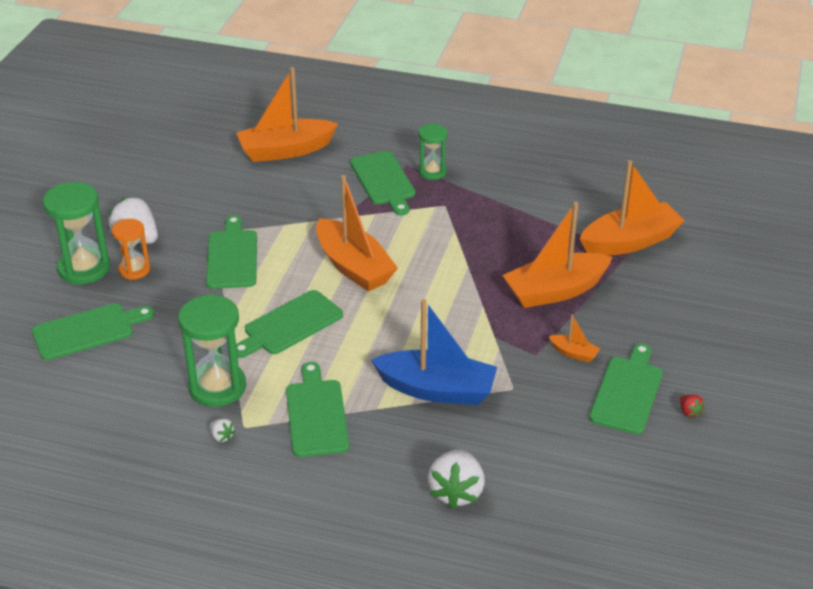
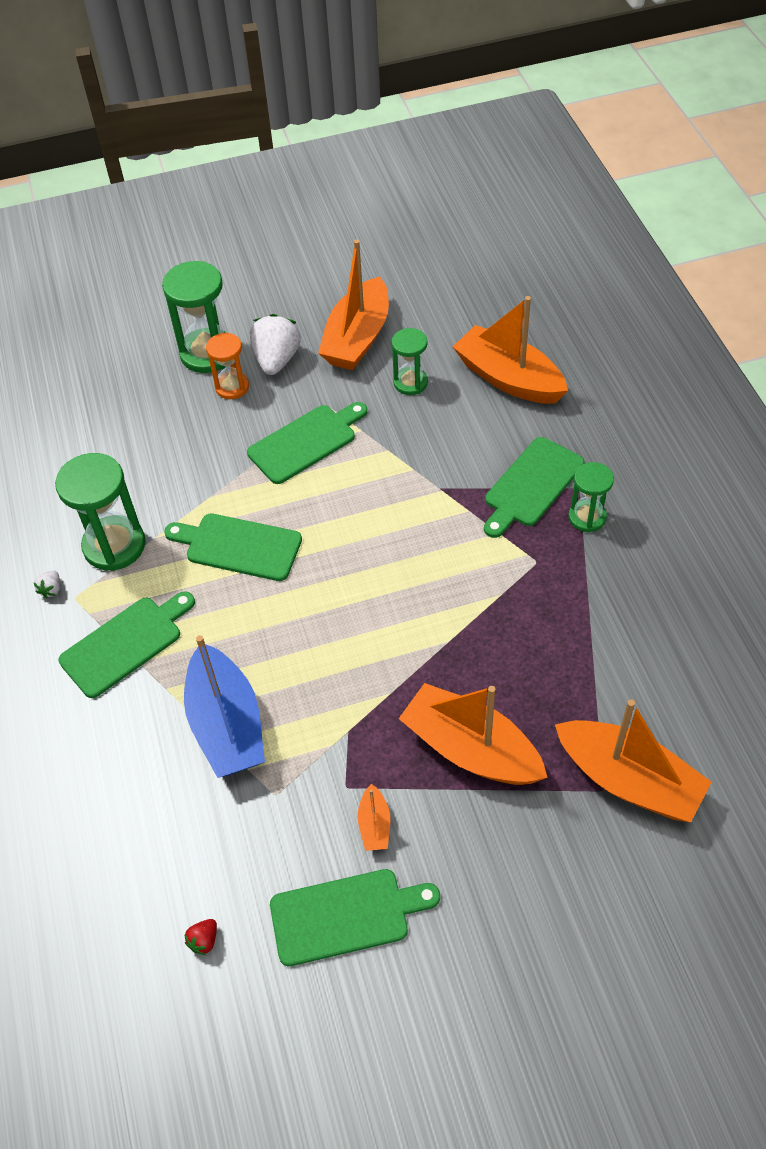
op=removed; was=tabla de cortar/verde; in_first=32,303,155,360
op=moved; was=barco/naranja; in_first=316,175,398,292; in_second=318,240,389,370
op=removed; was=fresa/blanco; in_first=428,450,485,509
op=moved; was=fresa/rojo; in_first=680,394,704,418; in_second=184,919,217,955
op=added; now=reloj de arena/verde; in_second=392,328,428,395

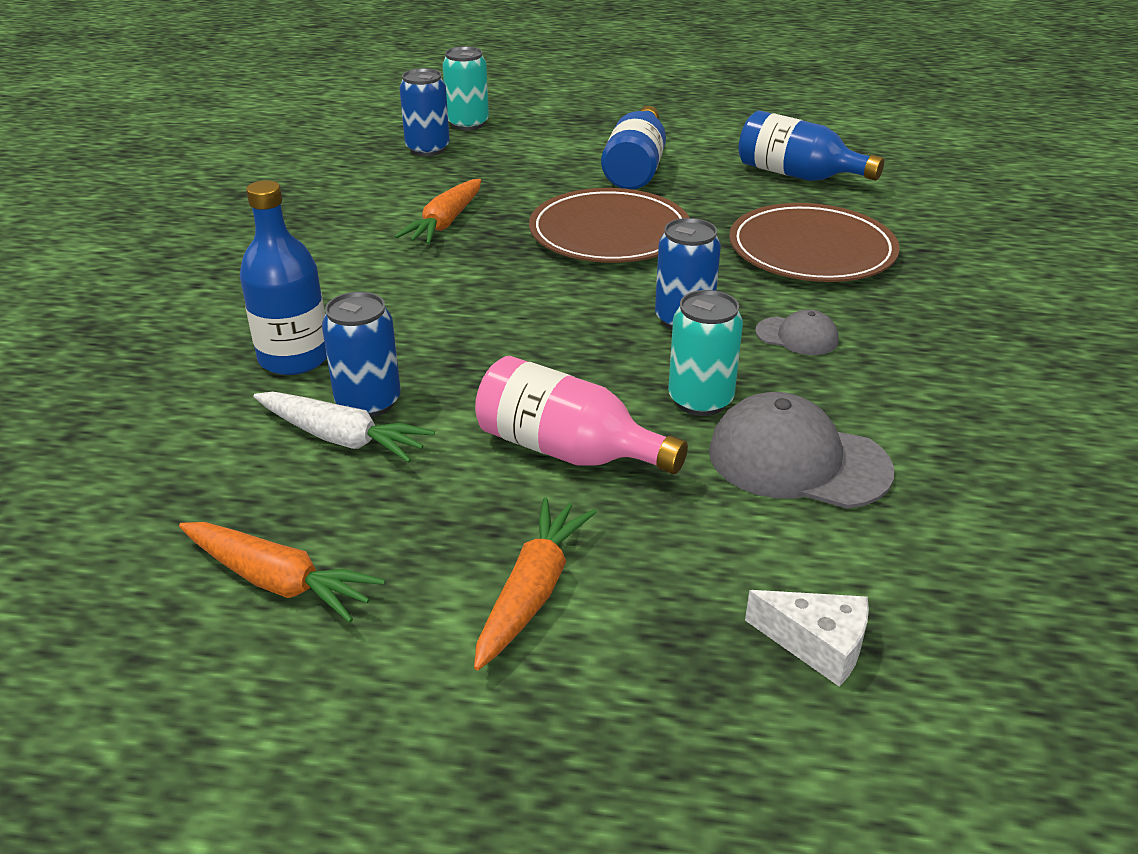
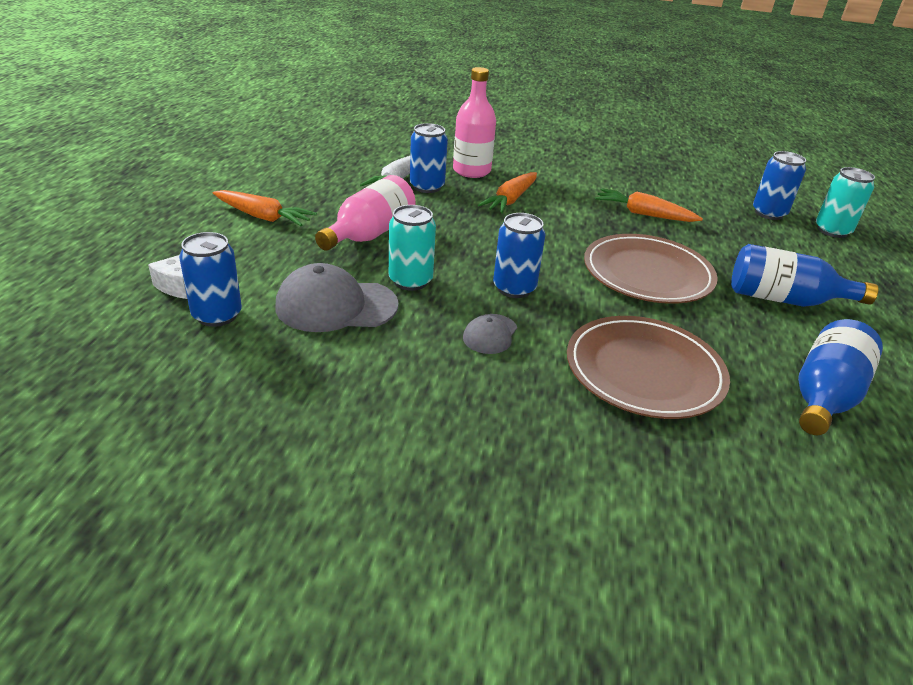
op=moved; was=zanahoria/naranja; in_first=179,522,385,622; in_second=478,172,537,214
op=recoloured; was=botella/azul; now=botella/rosa; in_first=240,180,327,375; in_second=453,67,496,178
op=turned; was=gorra/gris; in_first=709,392,894,509; in_second=275,263,399,332; clockwise=-120
op=added; now=lata/azul; in_second=179,232,242,327

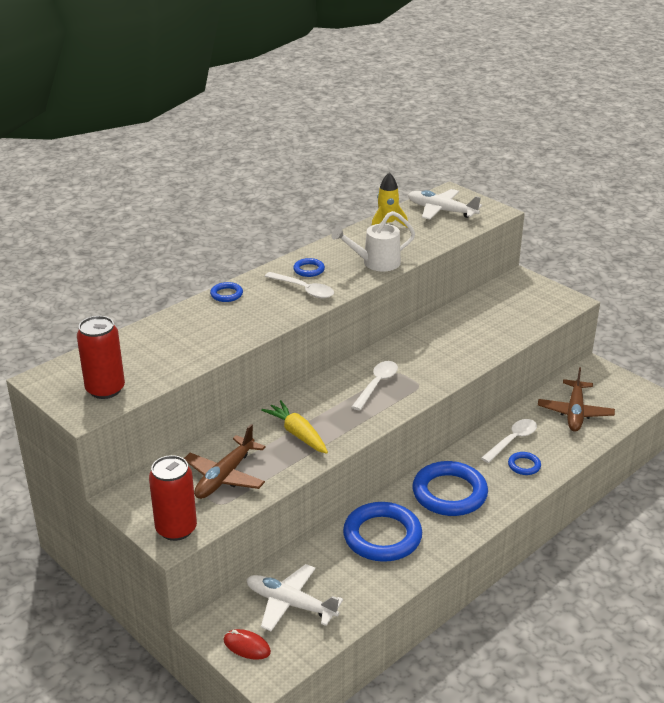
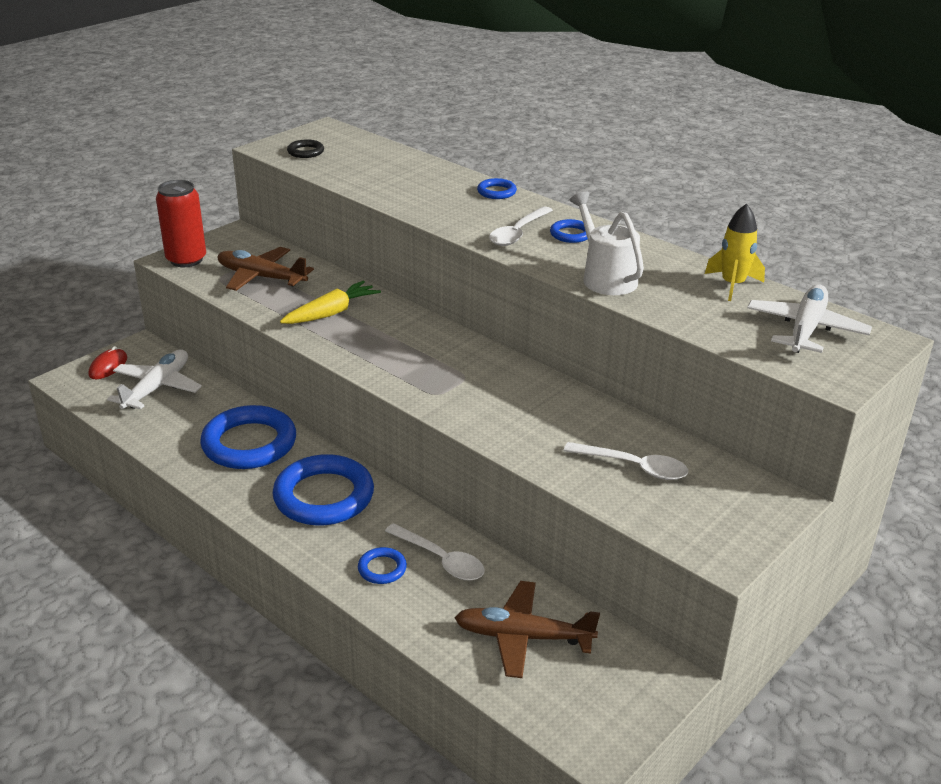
op=replaced; was=lata/rojo; now=anillo/negro; in_first=77,316,125,399; in_second=287,139,324,158
op=moved; was=cuchara/blanco; in_first=352,361,398,410; in_second=564,442,688,480

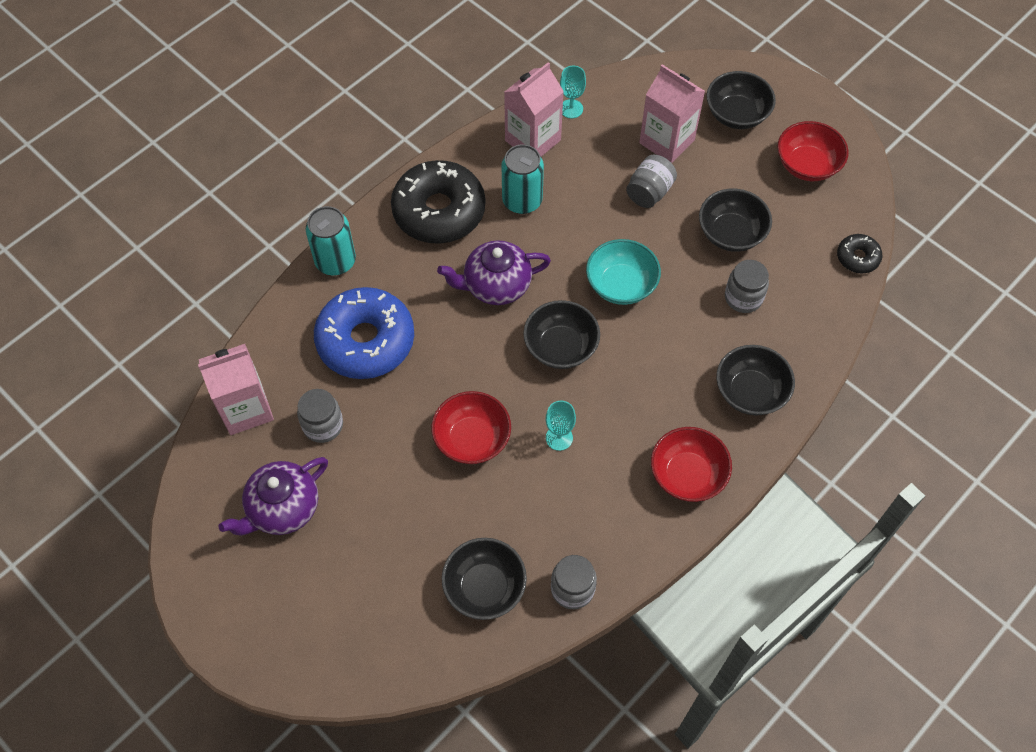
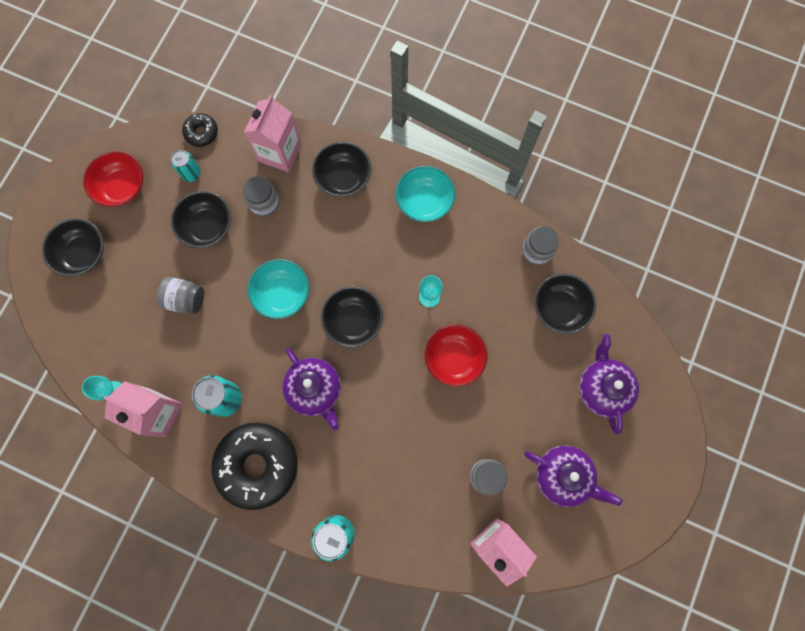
op=removed; was=rosquilla/azul; in_first=314,287,414,379
op=moved; was=cartón de leche/rosa; in_first=639,64,705,163; in_second=244,95,302,172
op=recoloured; was=cuenco/rojo; now=cuenco/turquesa; in_first=651,427,732,502; in_second=395,166,455,222
op=added; now=lata/turquesa; in_second=171,150,201,182
op=added; now=tetera/morado; in_second=579,334,639,435

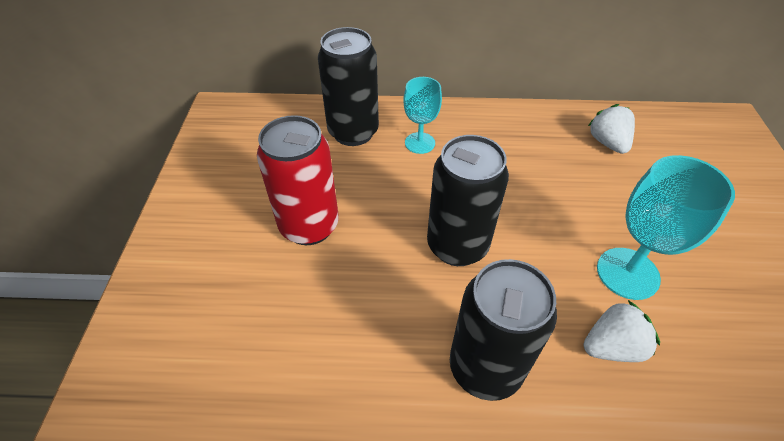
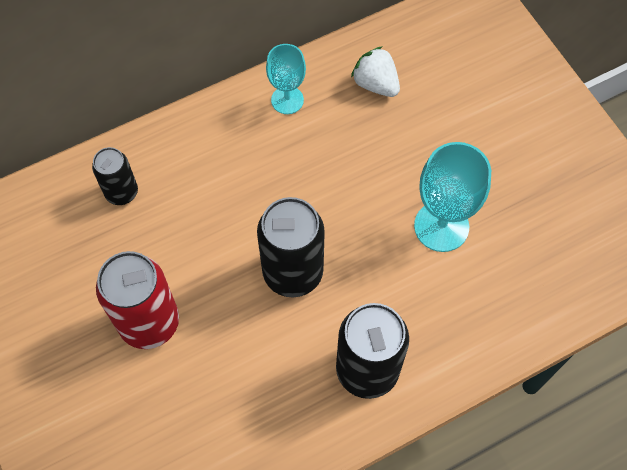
op=resized; was=lata/negro; in_first=318,27,379,146; in_second=92,147,138,205; ratio=0.58
op=moved; was=copa/turquesa; in_first=403,77,442,154; in_second=266,44,306,114
op=removed; was=fresa/blanco; in_first=583,300,660,362

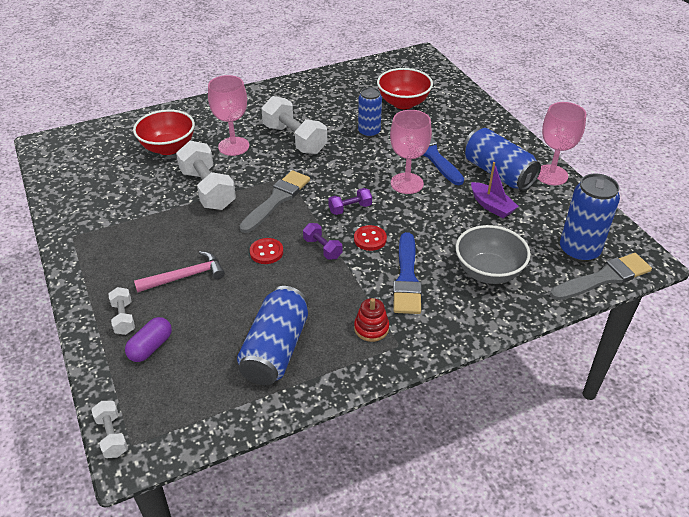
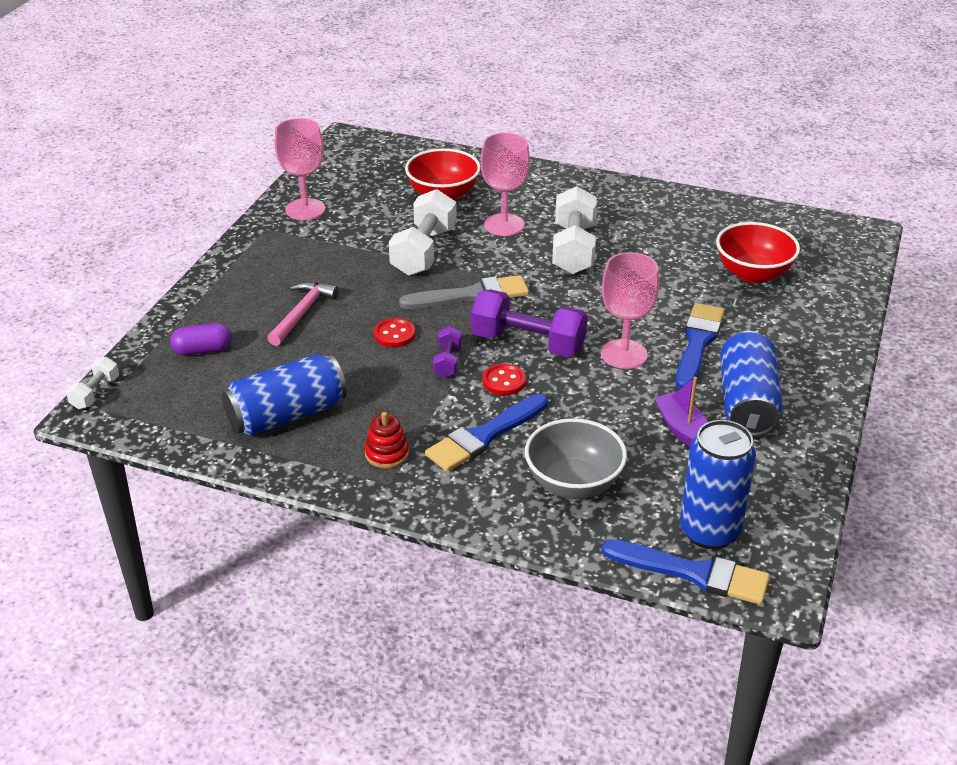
op=removed; was=mancuerna/blanco; in_first=108,287,135,335
op=turned; was=martillo/rosa; in_first=134,251,225,293; in_second=268,281,339,346; clockwise=-90
op=resized; was=mancuerna/morado; in_first=328,188,372,215; in_second=471,289,588,357; ratio=1.98
op=removed; was=lata/azul; in_first=358,87,382,138
op=turned; was=barco/morado; in_first=471,162,519,218; in_second=655,377,708,447; clockwise=150
op=moved; was=copa/rosa; in_first=537,102,586,185; in_second=275,118,325,220
op=recoloured; was=pincel/gris; now=pincel/azul; in_first=550,253,652,300; in_second=601,539,770,605

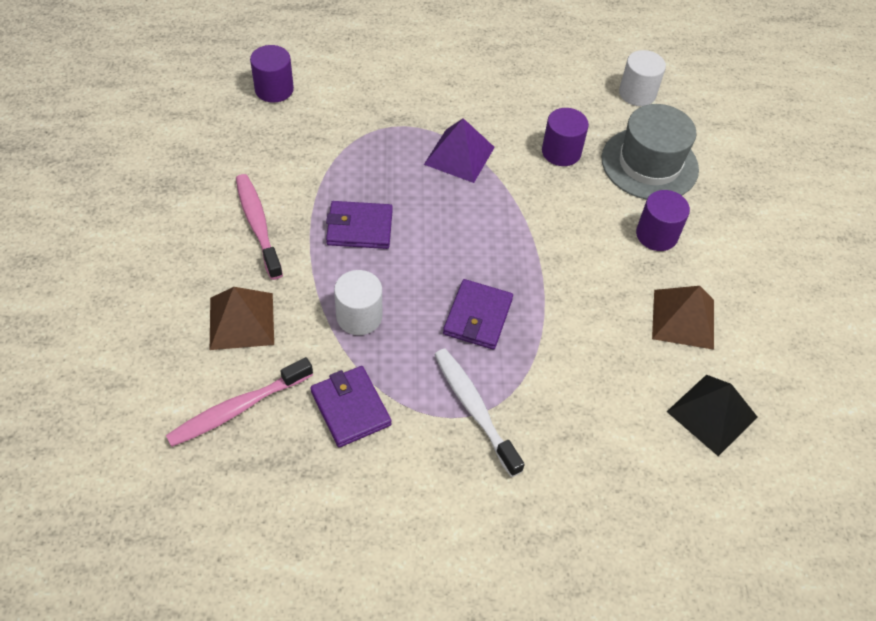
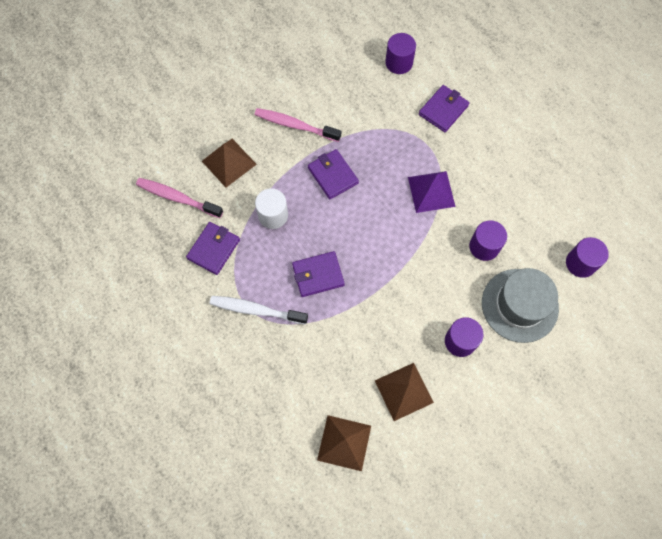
op=turned; was=cepillo de dientes/rosa; in_first=236,174,283,280; in_second=255,108,341,142; clockwise=-105
op=turned; was=cepillo de dientes/blanco; in_first=434,349,525,477; in_second=210,296,308,325; clockwise=-105
op=recoloured; was=cilindro/blanco; now=cilindro/morado; in_first=619,50,666,106; in_second=566,237,609,278
op=recoloured; was=pirámide/negro; now=pirámide/marrón; in_first=667,375,757,456; in_second=317,415,371,471
op=added; now=cartera/morado; in_second=419,85,470,132

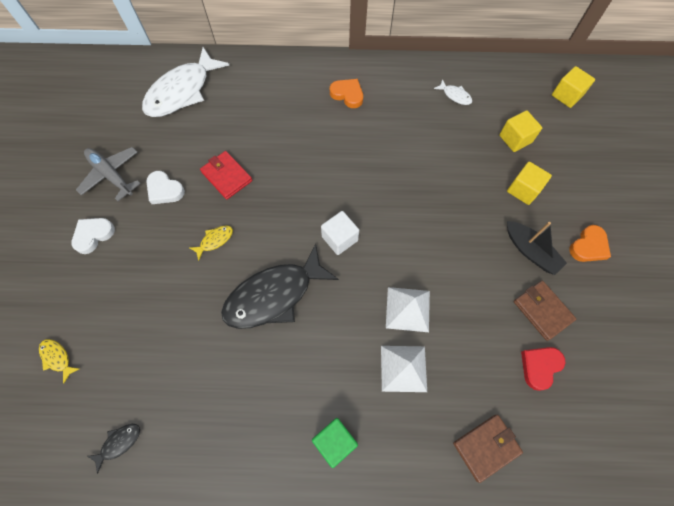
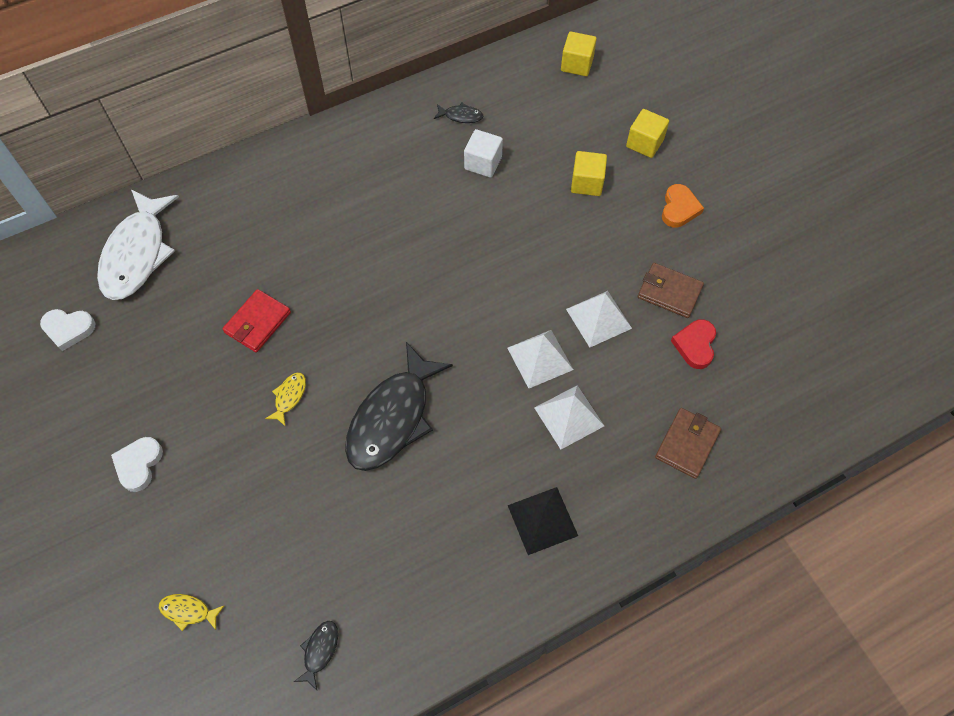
op=removed; was=avión/gris; in_first=76,147,141,201
op=moved; was=corazón/blanco; in_first=146,171,185,204; in_second=40,309,96,351
op=turned; was=cartera/rojo; in_first=200,151,252,200; in_second=222,289,291,353; clockwise=-75
op=replaced; was=cubo/verde; now=pirámide/negro; in_first=312,418,358,468; in_second=508,487,578,555
op=moved; was=cubo/blanco; in_first=321,211,359,255; in_second=464,129,503,178
op=removed; was=corazón/naranja; in_first=330,79,363,108
op=recoloured; was=pez/blanco; now=pez/negro; in_first=434,79,472,105; in_second=434,103,484,123
op=moved; was=cubo/amarillo; in_first=499,110,542,152; in_second=626,109,669,158
op=removed; was=barco/negro; in_first=507,221,567,275
op=added; now=pirámide/blanco; in_second=566,291,632,347

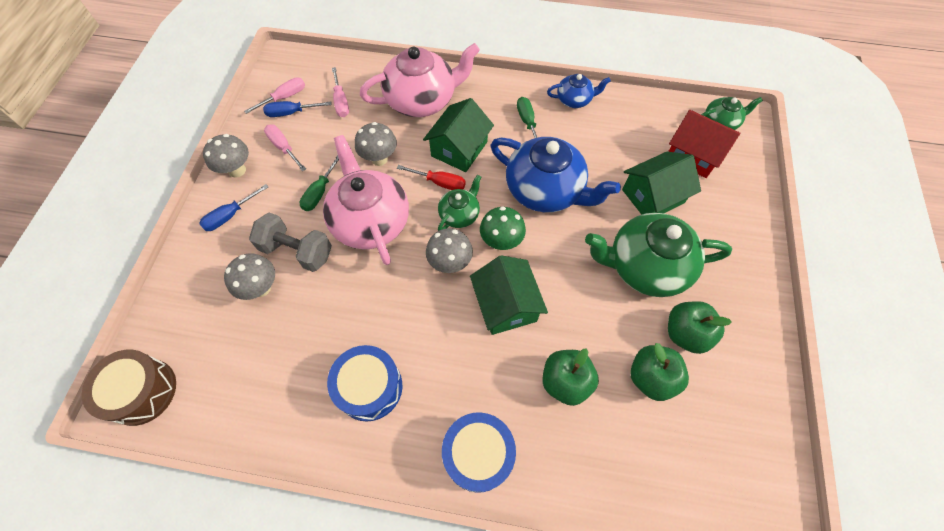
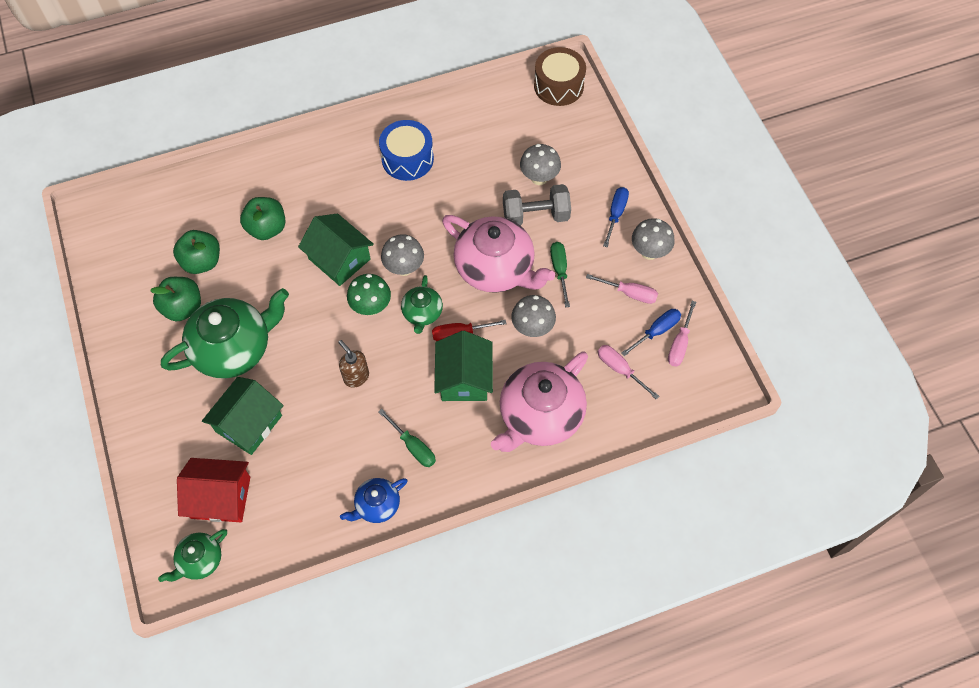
op=removed; was=tambor/azul; in_first=442,412,516,493
op=replaced; was=tetera/azul; now=dispensador de jabón/marrón; in_first=491,137,621,212; in_second=338,340,369,388

